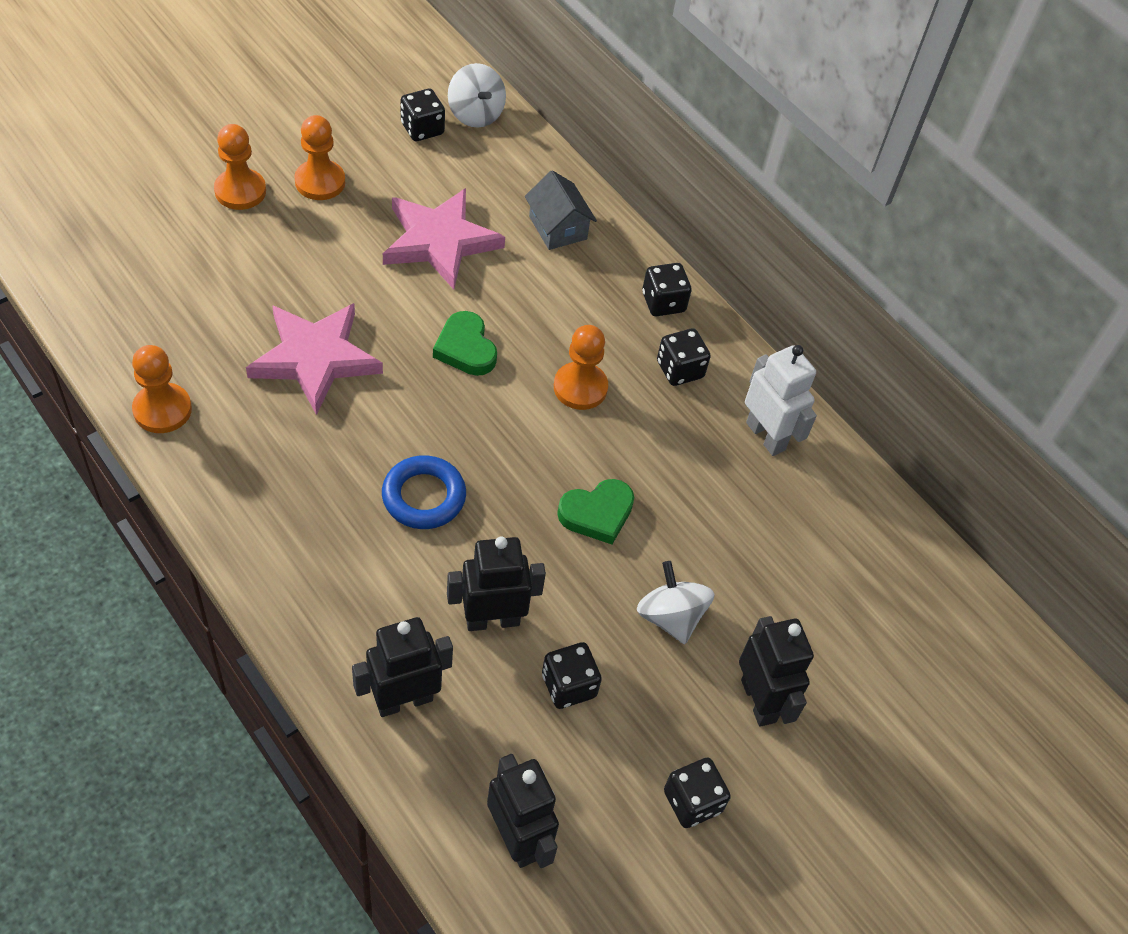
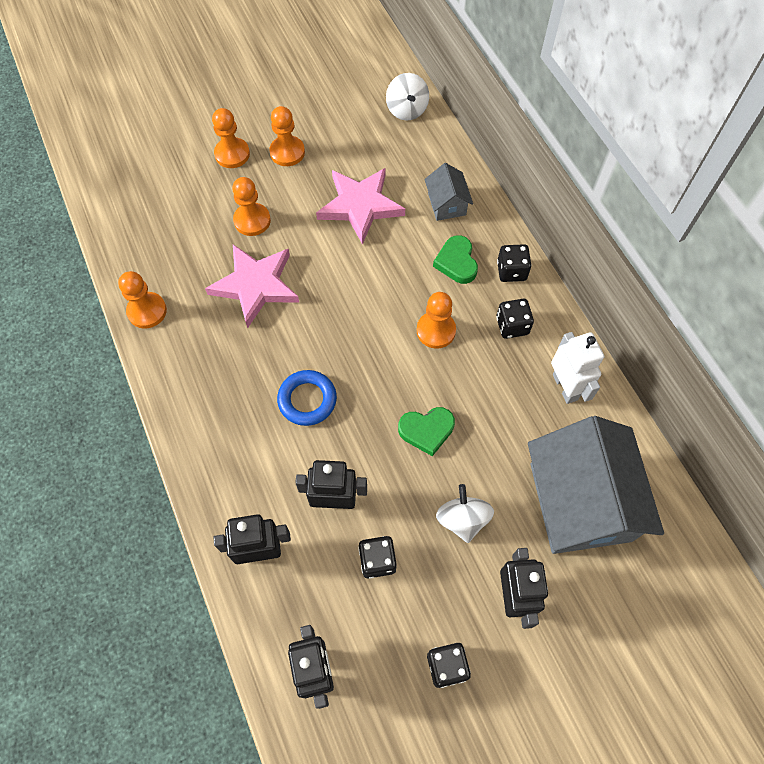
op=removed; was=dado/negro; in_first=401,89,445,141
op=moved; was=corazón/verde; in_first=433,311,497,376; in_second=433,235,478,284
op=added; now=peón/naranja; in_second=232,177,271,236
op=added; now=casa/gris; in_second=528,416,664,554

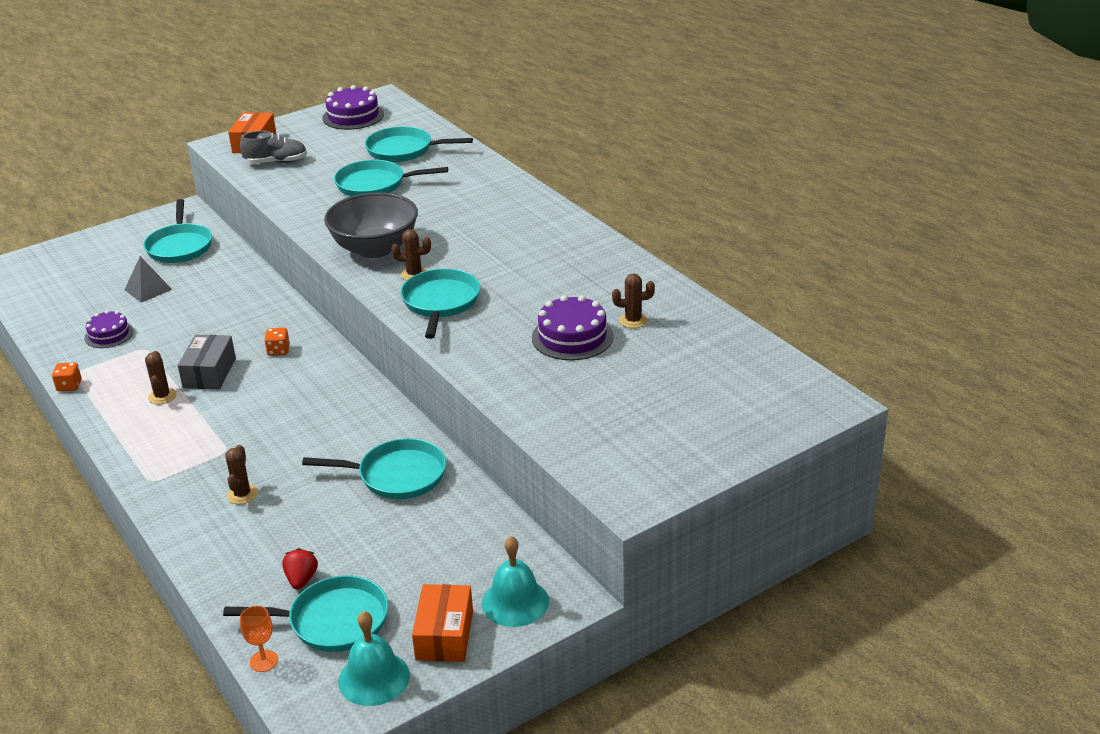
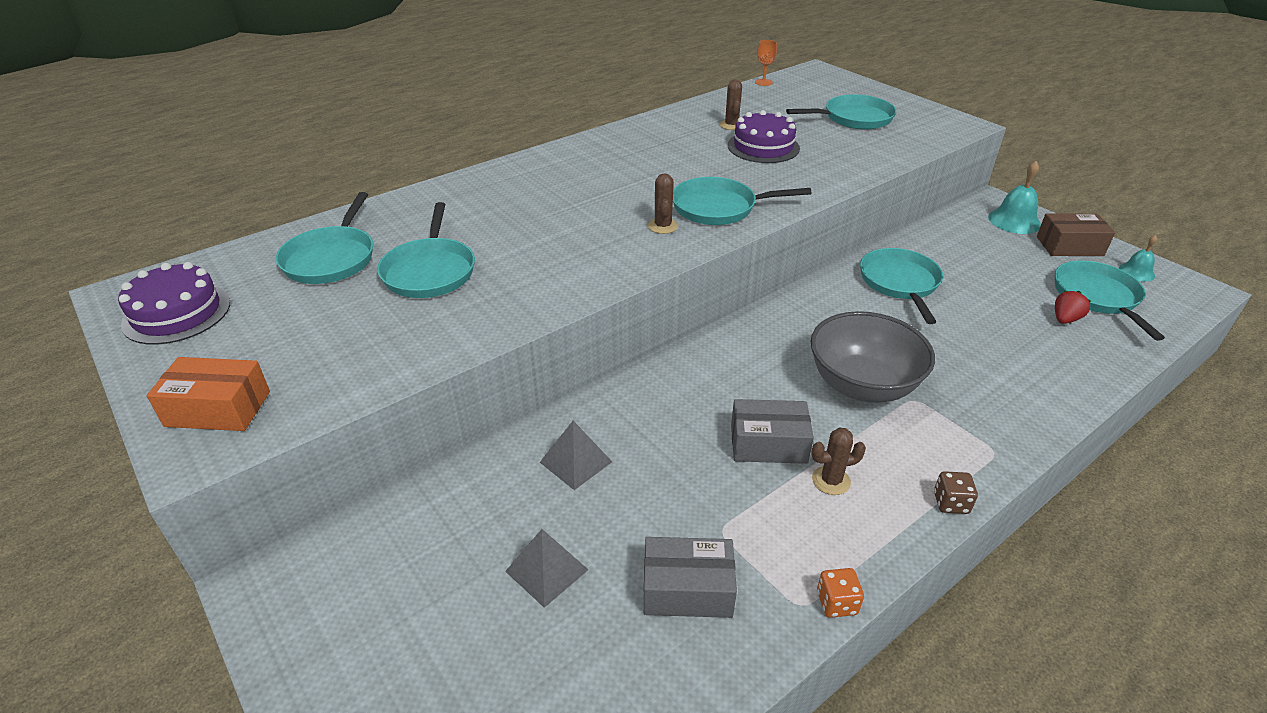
op=replaced; was=tarta/morado; now=caja/gris; in_first=85,310,134,348; in_second=644,537,737,618
op=moved; was=sartén/turquesa; in_first=143,199,212,263; in_second=786,94,897,129
op=removed; was=cactus/marrón; in_first=225,445,258,504
op=removed; was=zapato/gris; in_first=240,131,307,164
op=moved; was=copa/naranja; in_first=240,606,278,672; in_second=755,40,777,86
op=removed; was=dado/naranja; in_first=264,328,290,356
op=turned; was=fresa/rojo; in_first=282,548,318,589; in_second=1055,291,1091,324; clockwise=135
op=moved; was=cuenco/gris; in_first=324,192,418,258; in_second=811,311,935,403
op=resized; was=campana/turquesa; in_first=338,611,410,706; in_second=1119,235,1157,282; ratio=0.6
op=recoloured; was=caja/naranja; now=caja/marrón; in_first=412,584,473,662; in_second=1037,213,1115,256
op=added; now=pirámide/gris; in_second=540,421,612,490
op=added; now=dado/marrón; in_second=934,471,978,514

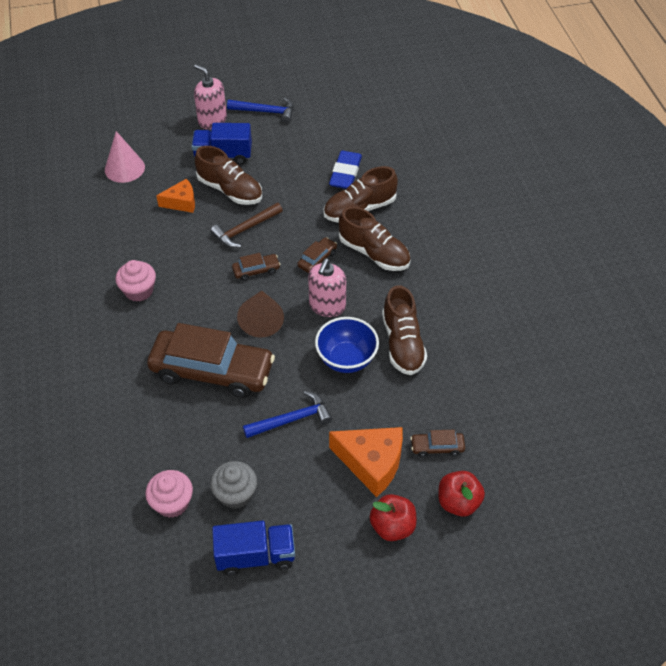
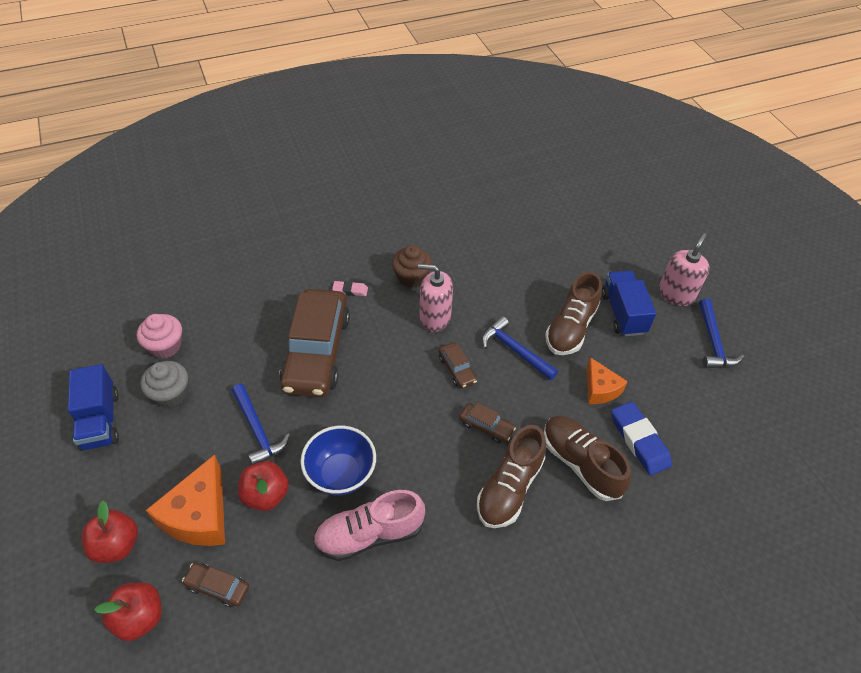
op=removed; was=cono/rosa; in_first=105,131,145,183
op=recoloured; was=magdalena/rosa; now=magdalena/marrón; in_first=115,260,156,302; in_second=392,245,432,288
op=moved; was=queso/naranja; in_first=156,179,195,213; in_second=586,357,628,404
op=recoloured; was=martillo/marrón; now=martillo/azul; in_first=210,203,283,248; in_second=482,316,558,381
op=removed; was=cono/marrón; in_first=237,291,284,337
op=moved; was=dispensador de jabón/rosa; in_first=308,259,346,317; in_second=418,264,453,332
op=turned; was=goma de borrar/azul; in_first=329,151,362,189; in_second=611,401,672,475; clockwise=60
op=recoloured; was=zapato/marrón; now=zapato/rosa; in_first=382,285,427,375; in_second=313,490,425,561
op=turned; was=coche/marrón; in_first=410,430,465,457; in_second=182,563,249,607; clockwise=-60
op=added; now=manzana/rojo; in_second=238,461,289,511
op=added; now=goma de borrar/rosa; in_second=332,281,368,296

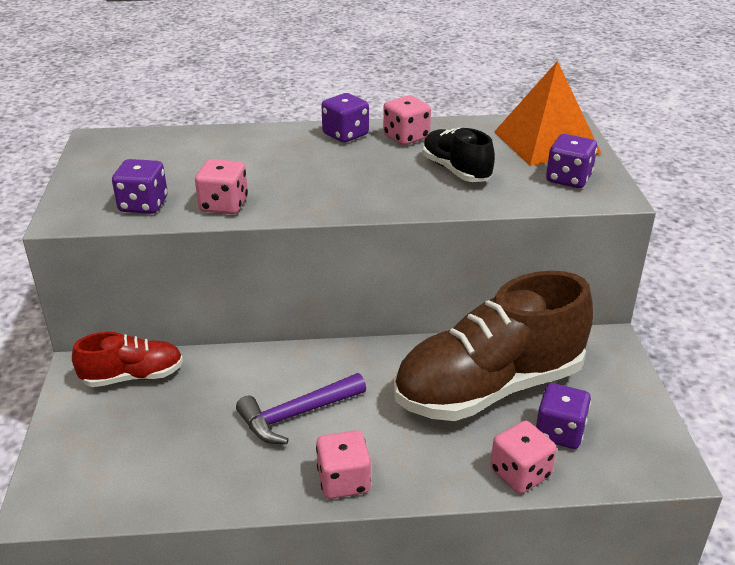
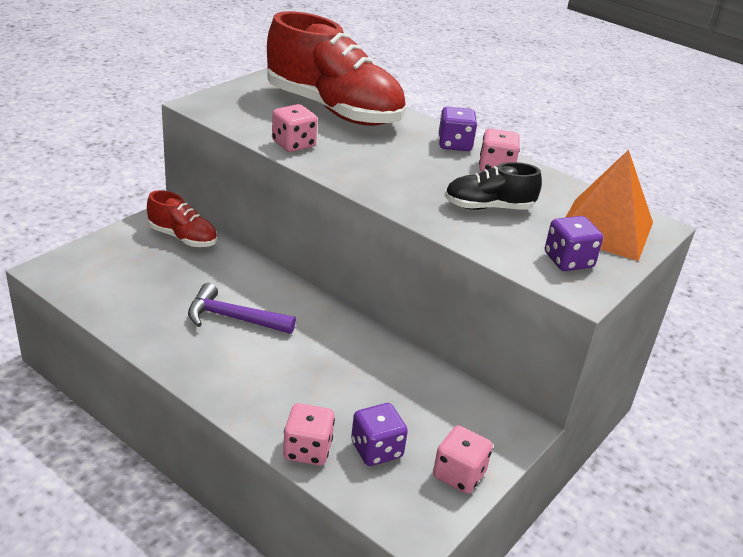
op=removed; was=dado/morado; in_first=112,159,168,214
op=moved; was=dado/rosa; in_first=316,430,371,499; in_second=433,425,493,494
op=removed; was=zapato/marrón; in_first=394,271,593,421
op=turned; was=zapato/negro; in_first=422,128,495,182; in_second=445,162,542,210; clockwise=-105
op=added; now=zapato/rojo; in_second=267,11,406,126

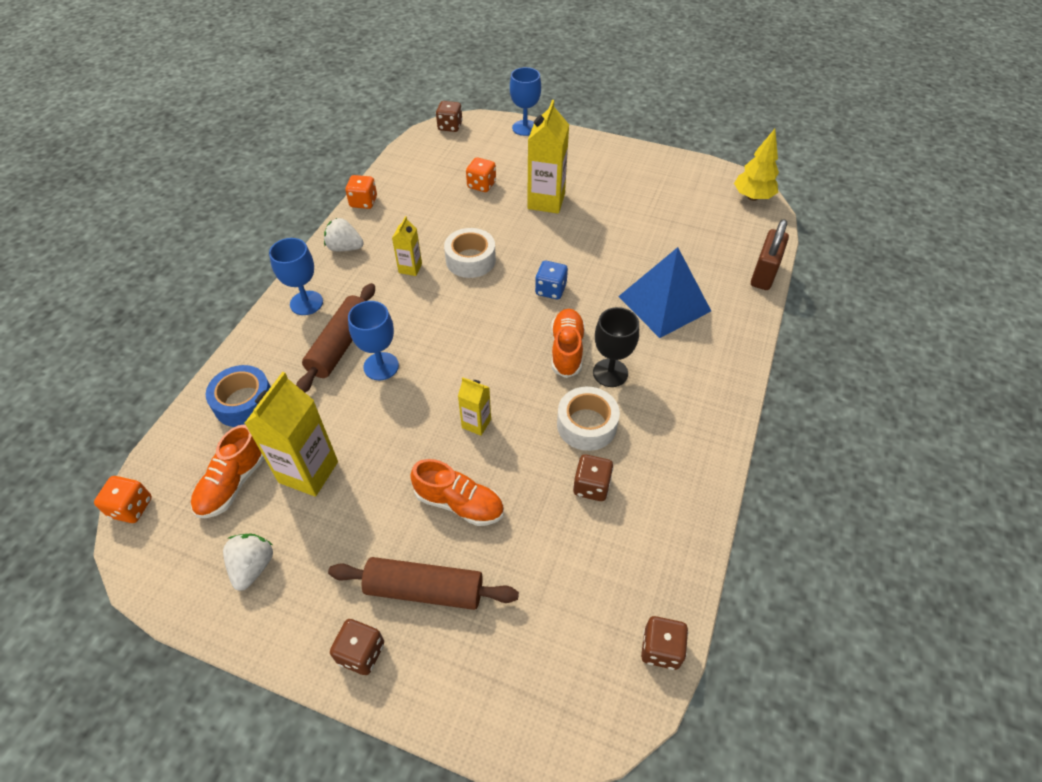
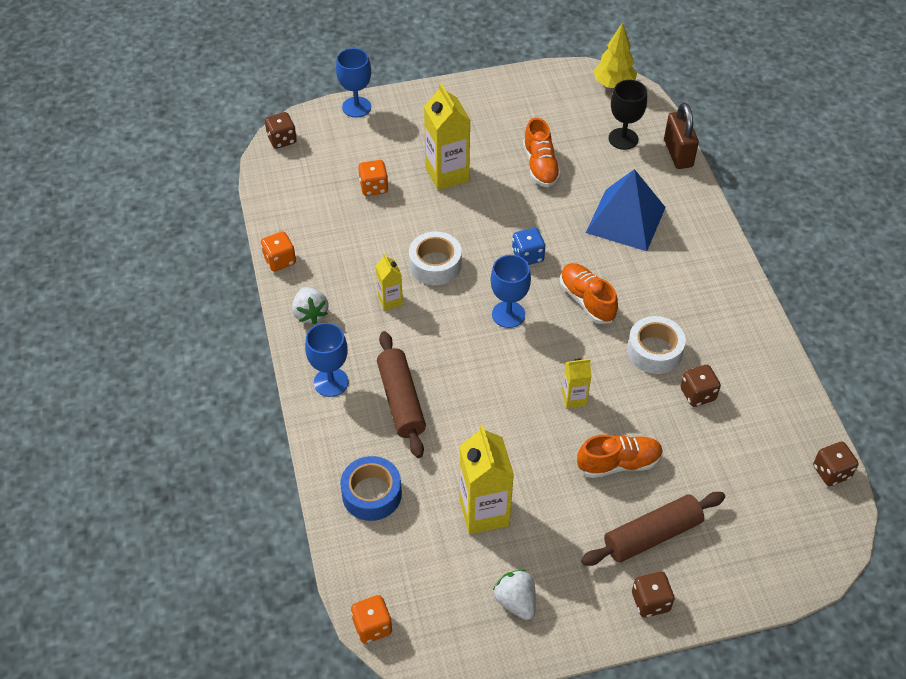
op=moved; was=zapato/naranja; in_first=191,424,265,518; in_second=523,118,561,187
op=turned; was=fresa/blanco; in_first=324,218,364,251; in_second=292,287,328,324; clockwise=-90
op=moved; was=copa/azul; in_first=348,301,399,380; in_second=490,255,531,328
op=moved; was=copa/negro; in_first=593,307,639,387; in_second=608,80,647,150

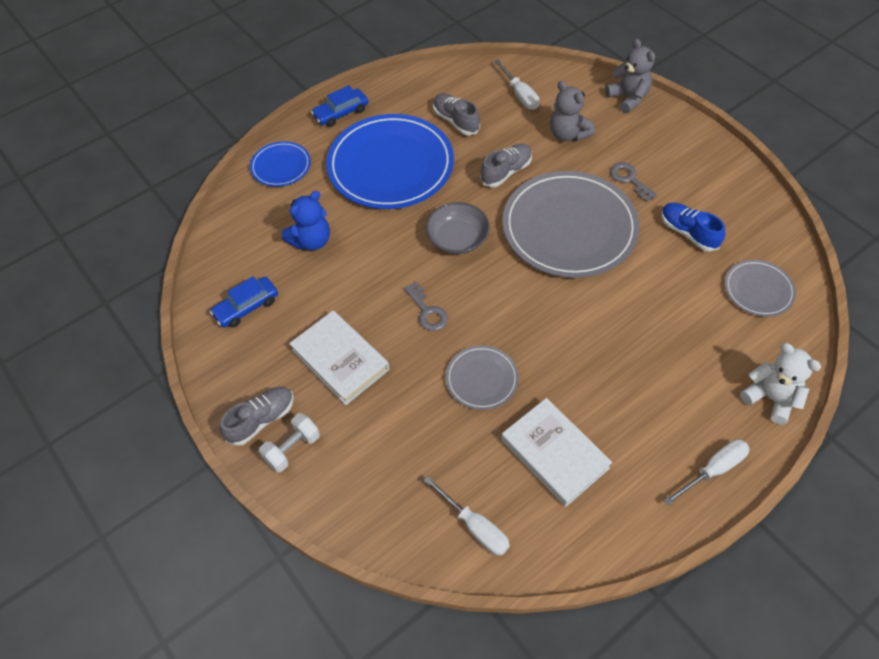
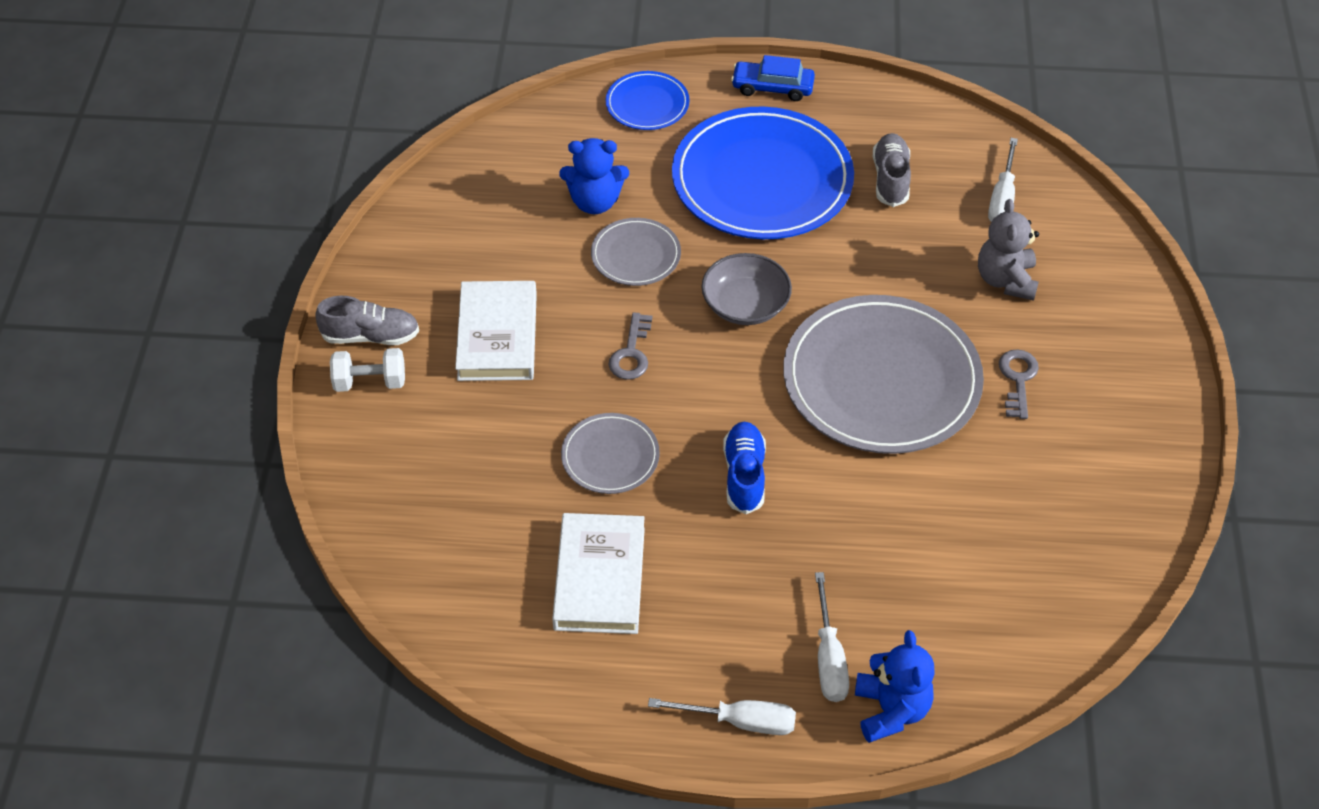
op=removed; was=coche/azul; in_first=210,276,278,328
op=moved; was=destornillador/blanco; in_first=423,476,510,556; in_second=815,572,849,702
op=removed; was=zapato/gris; in_first=480,144,532,187
op=removed; was=osito/gris; in_first=605,38,655,113
op=moved; was=zapato/azul; in_first=661,203,725,252; in_second=723,421,766,514
op=moved; was=plato/gris; in_first=725,260,796,317; in_second=591,218,681,286
op=recoloured; was=osito/blanco; now=osito/azul; in_first=740,343,821,425; in_second=855,630,935,743

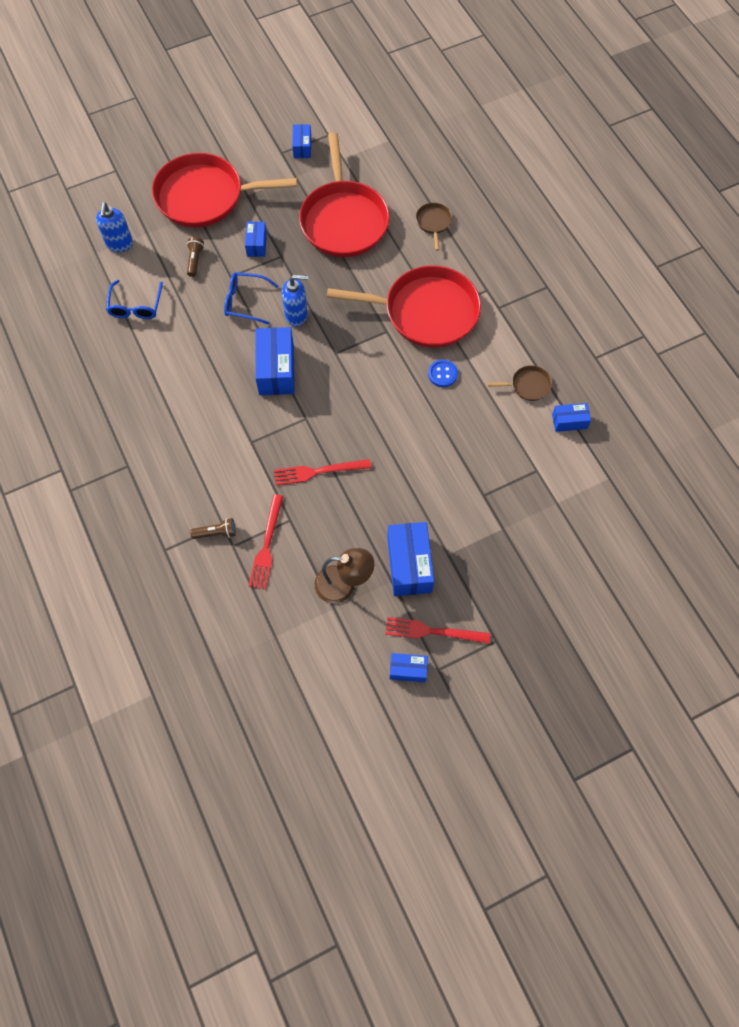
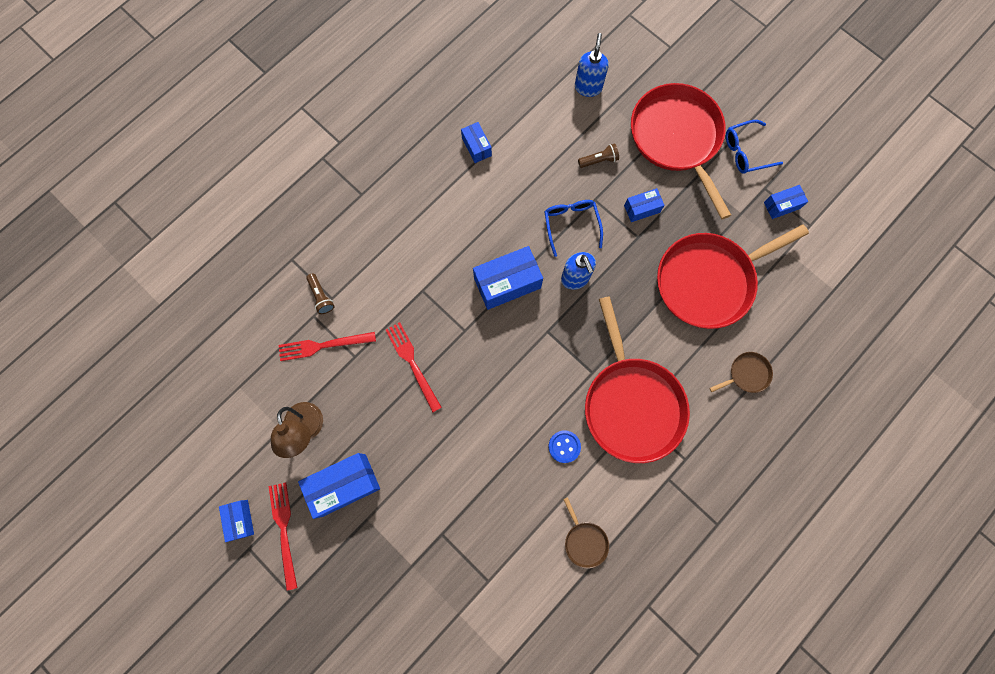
op=turned; was=dispensador de jabón/azul; in_first=96,202,133,252; in_second=575,33,609,97; clockwise=120
op=moved; was=gafas/azul; in_first=106,280,163,319; in_second=726,120,783,174
op=moved; was=caja/azul; in_first=552,403,591,432; in_second=461,122,492,163

